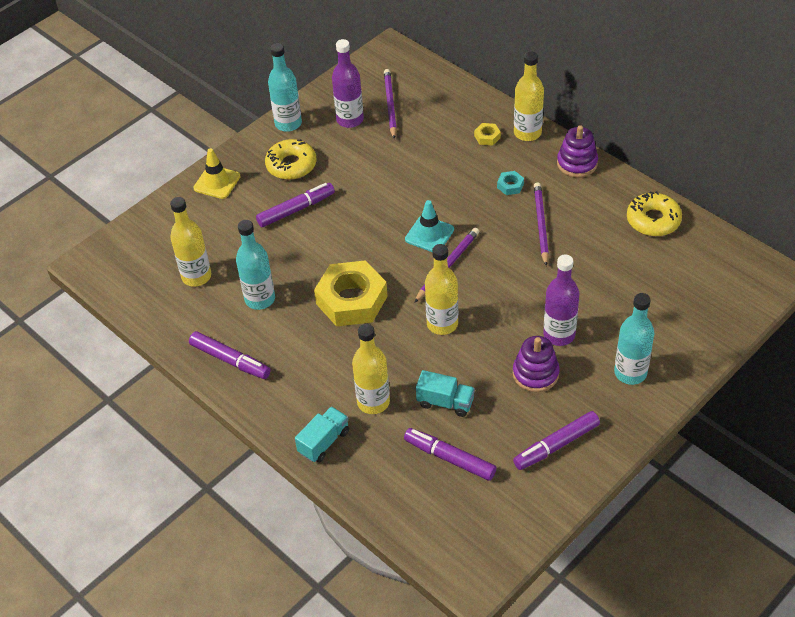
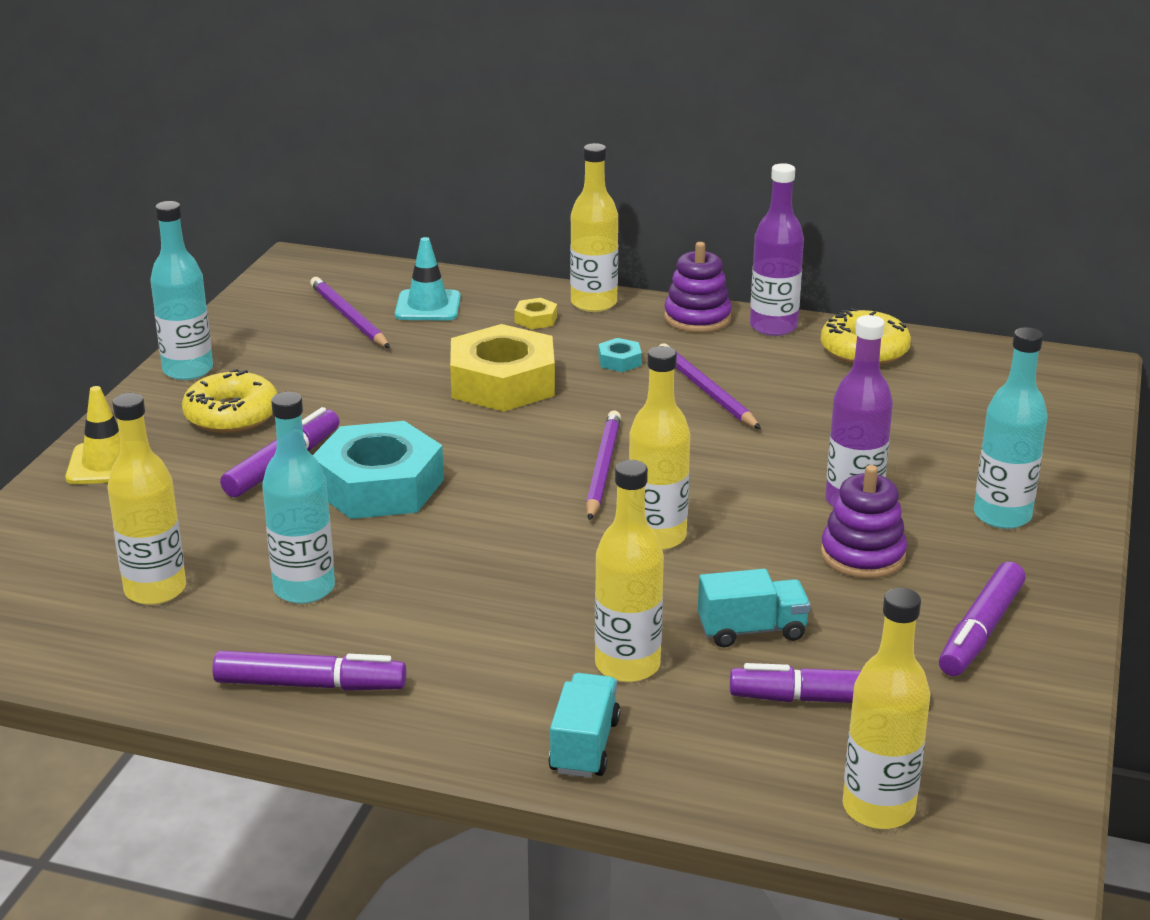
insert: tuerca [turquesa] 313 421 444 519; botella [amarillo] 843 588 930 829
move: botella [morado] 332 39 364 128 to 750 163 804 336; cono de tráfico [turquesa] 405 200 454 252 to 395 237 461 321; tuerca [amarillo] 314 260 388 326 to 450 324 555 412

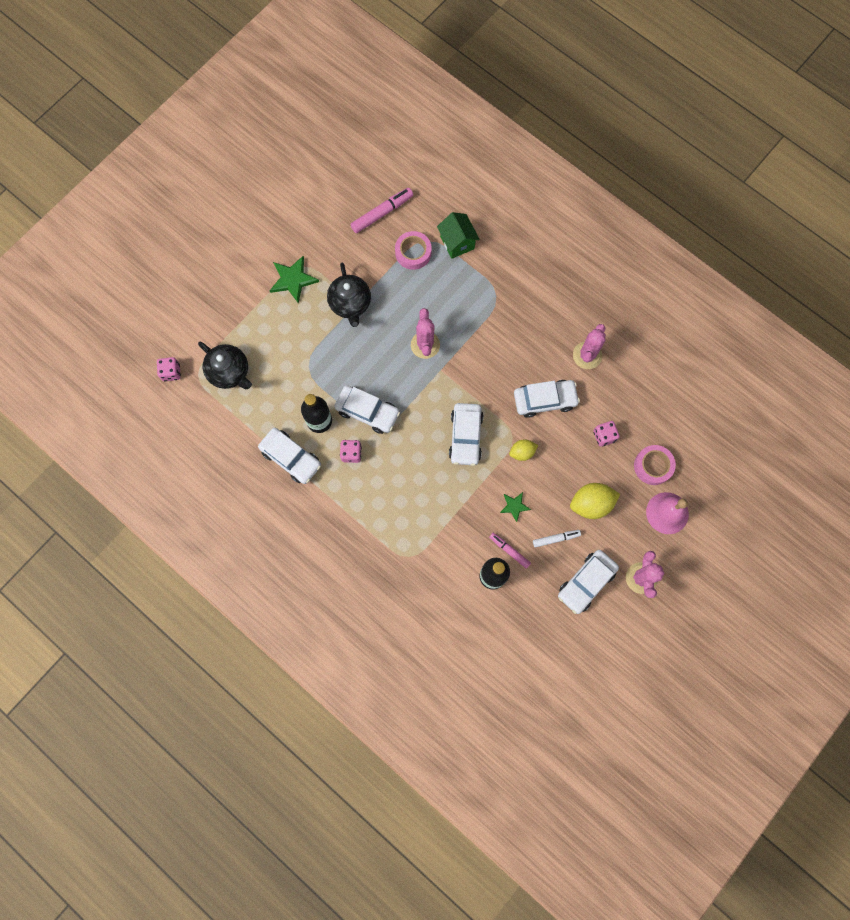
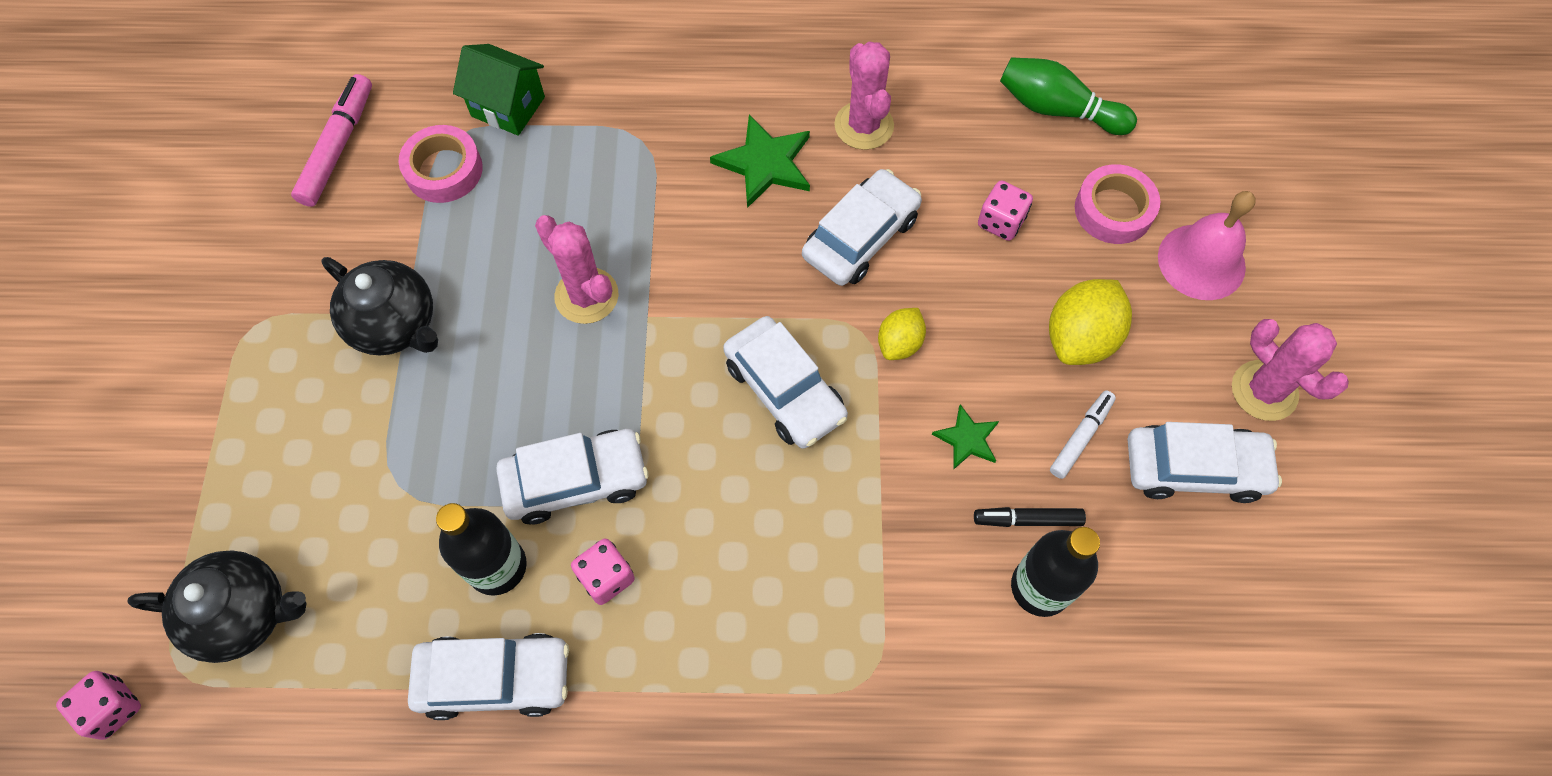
insert: bolo [verde] 1000 57 1137 135
move: estrella [verde] 269 256 319 304 to 710 115 810 208
recolor: rotulador [rosa] 489 533 531 569 to rotulador [negro] 974 507 1086 527
rotate: coche [blanco] 558 550 619 614 = 1128 422 1282 503 90 degrees counterclockwise

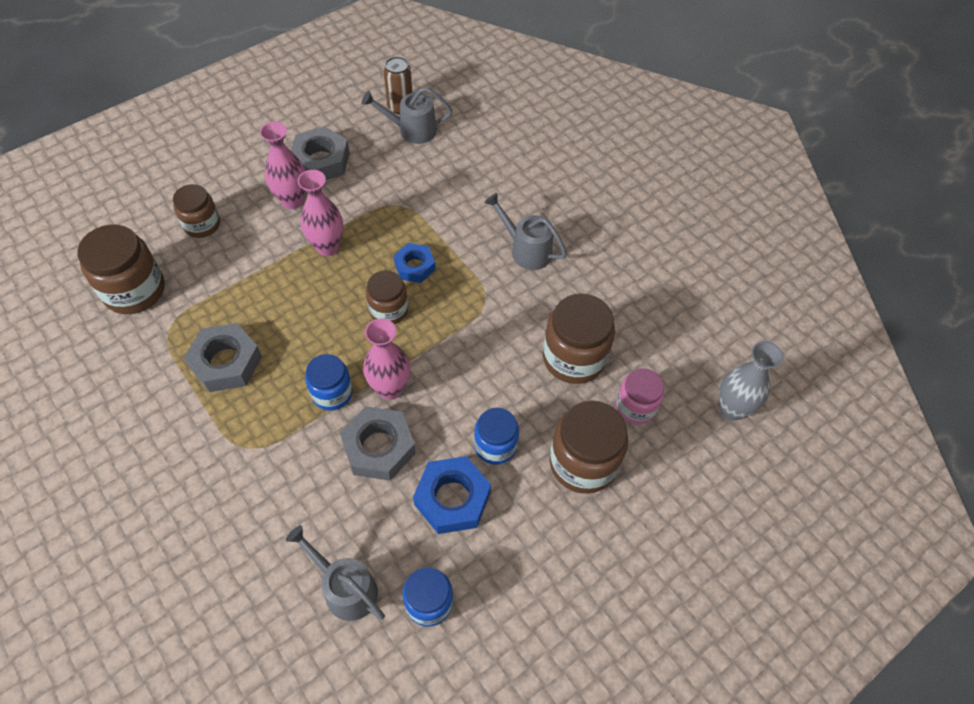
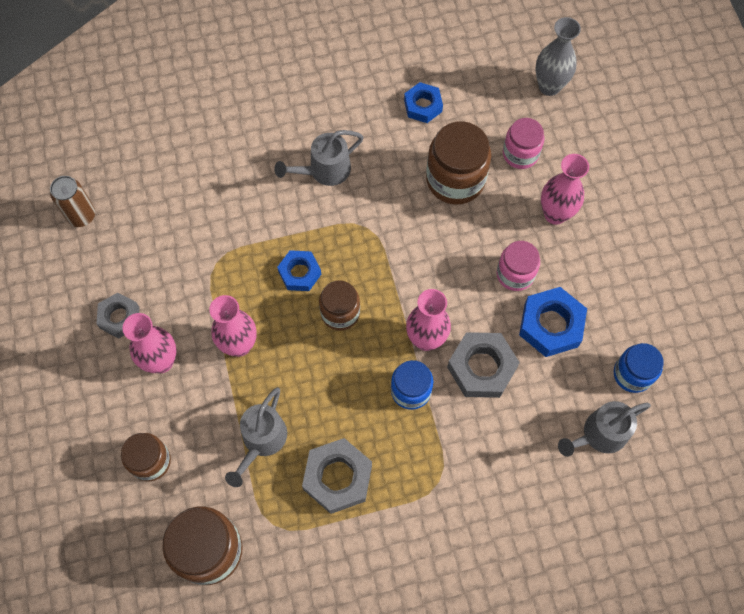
insert: tuerca [azul] 404 82 443 123
move: regadera [gris] 362 87 452 144 to 225 387 287 487
replace: tarro [marrón] 550 400 628 494 to florero [rosa] 541 154 589 225
recolor: tarro [azul] 474 407 519 465 to tarro [rosa] 497 241 540 291
resize: tuerca [gris] 291 126 350 180 = 96 293 139 339 x0.64

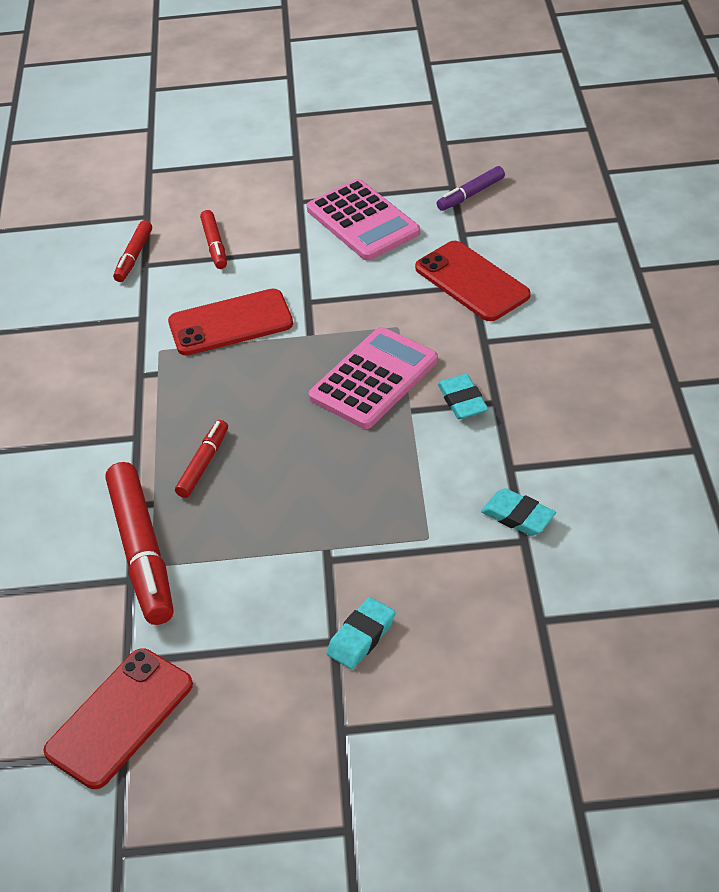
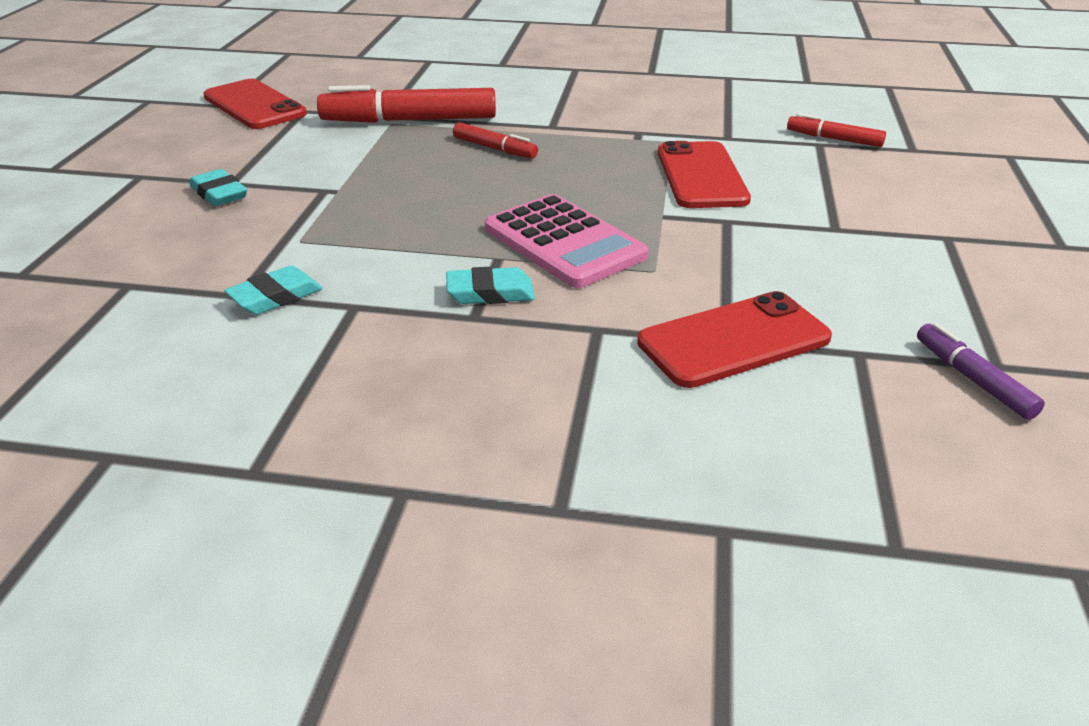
delete: calculadora [rosa] 307 179 420 261; rotulador [rojo] 200 210 227 269

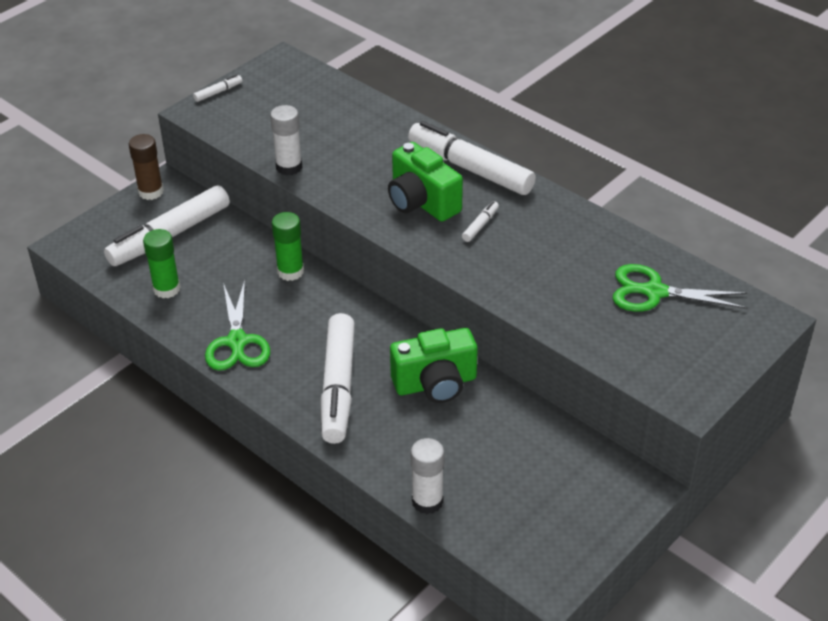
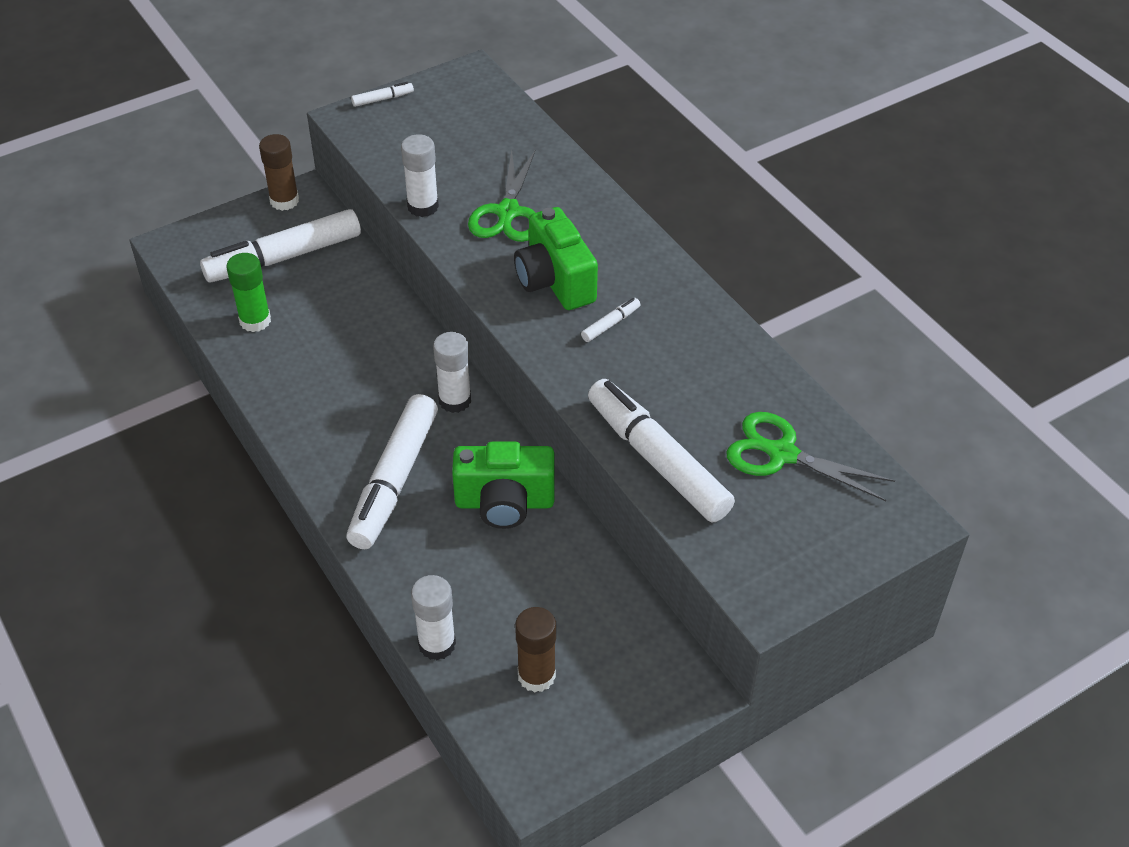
delete: barra de pegamento [verde] 272 212 304 281
insert: barra de pegamento [blanco] 433 332 471 413; barra de pegamento [marrón] 515 607 556 692
move: rotulador [blanco] 408 121 536 195 to 588 379 735 522; tijeras [verde] 205 280 270 371 to 468 149 536 242

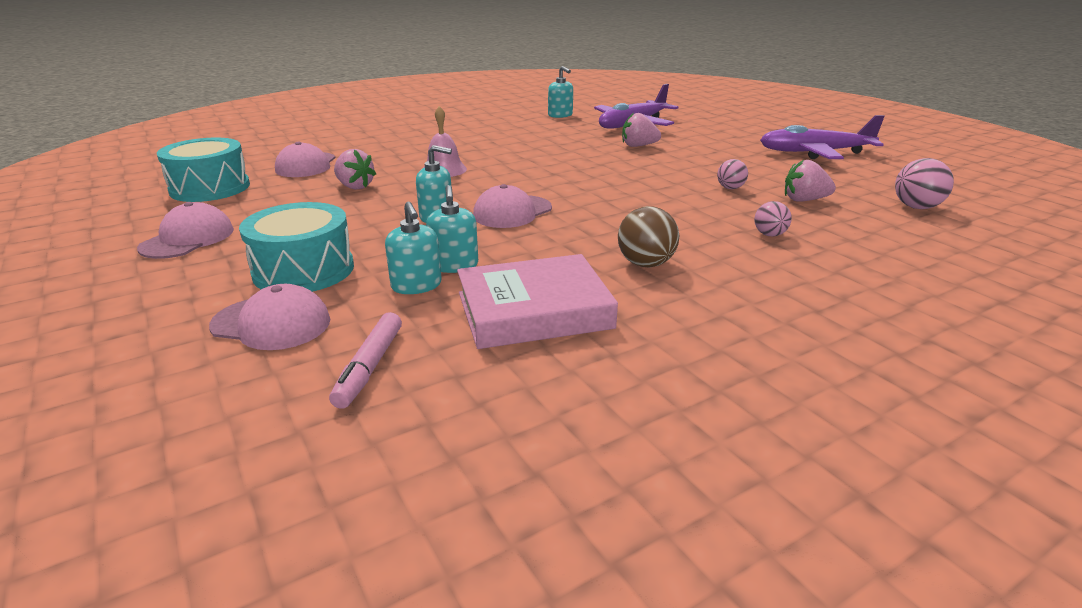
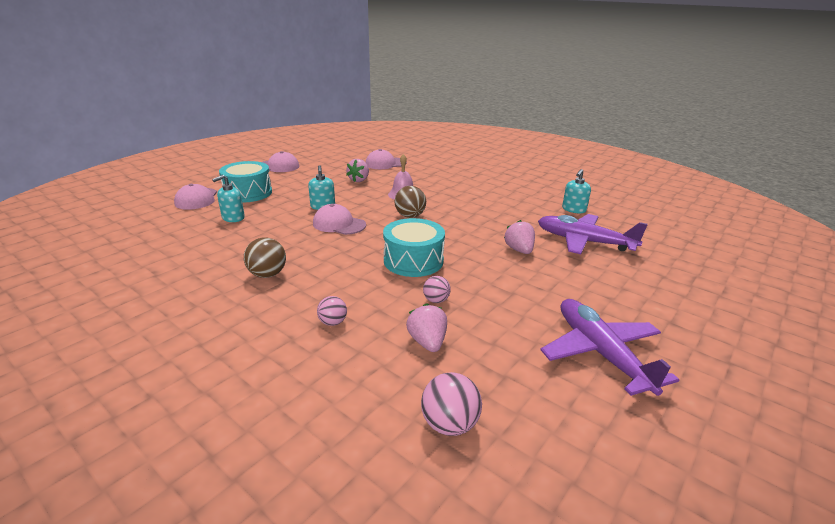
delete: dispensador de jabón [turquesa] 426 185 478 273; libro [rosa] 457 254 618 349; rotulador [rosa] 329 312 402 409
insert: pelota [marrón] 395 186 426 218
move: tambor [turquesa] 157 137 250 202 to 383 218 445 277

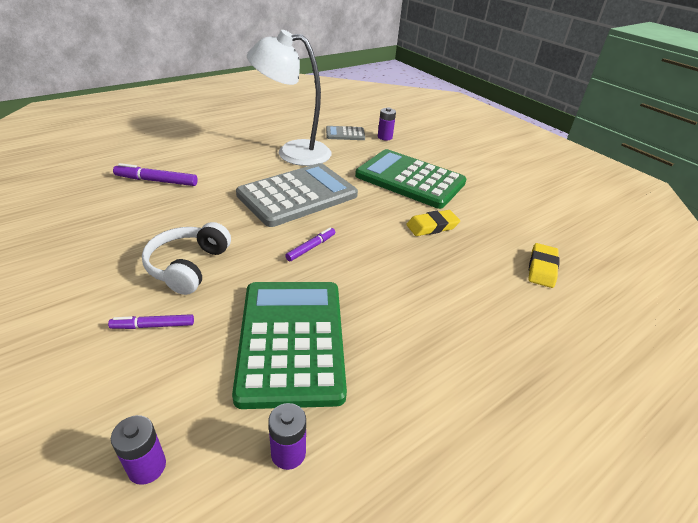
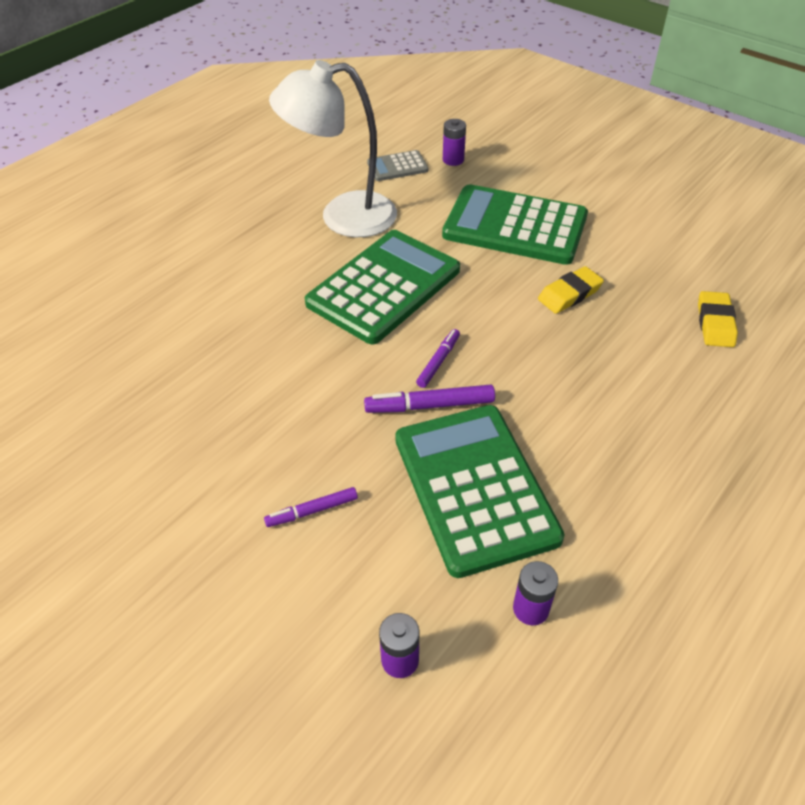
delete: auriculares [blanco] 142 222 231 295
move: rotulador [morado] 113 163 198 186 to 364 385 495 413
recolor: calculadora [gris] 236 163 358 227 to calculadora [verde] 305 230 460 344

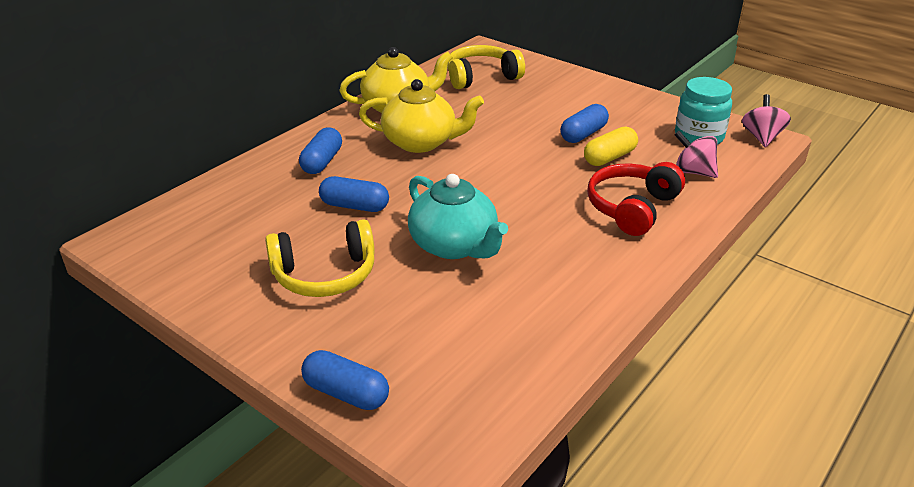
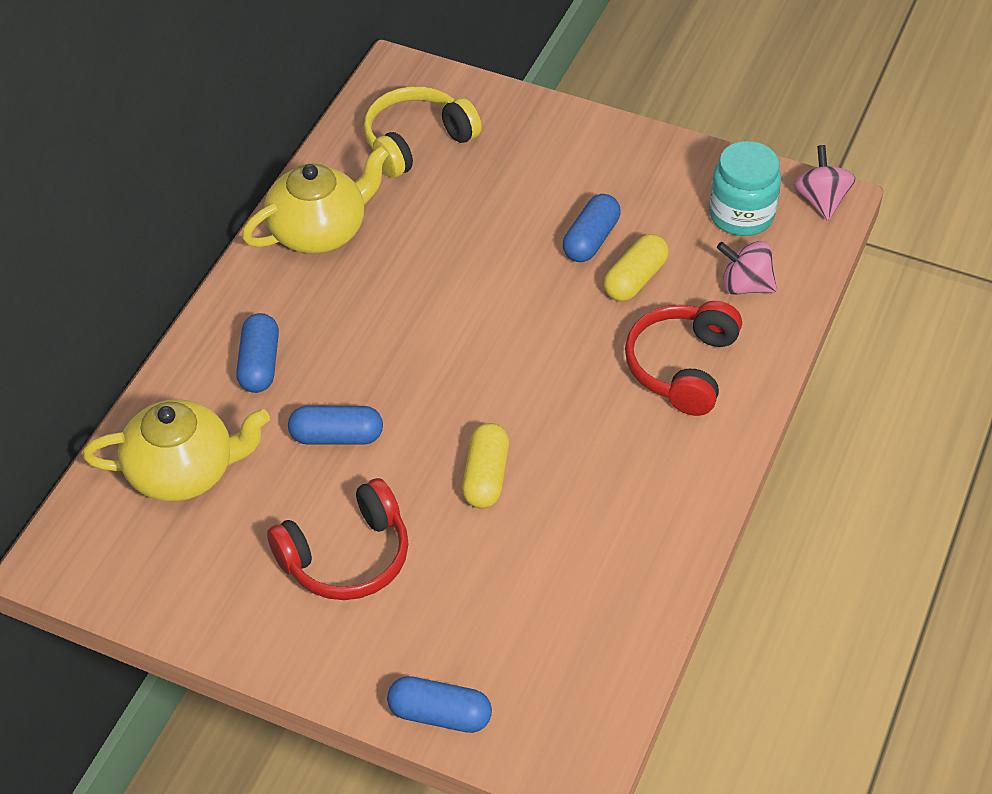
move: tetera [amarillo] 359 79 484 153 to 83 400 270 502
replace: tetera [turquesa] 408 174 508 259 to cápsula [amarillo] 462 423 509 509
recolor: auriculares [amarillo] 265 219 375 297 to auriculares [rojo] 267 478 409 600

